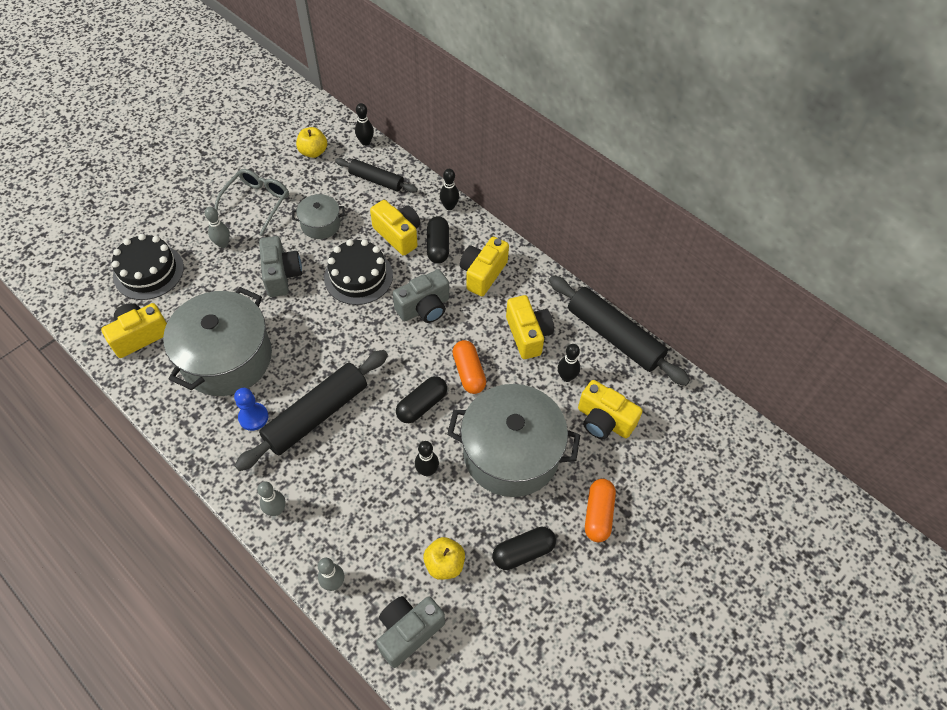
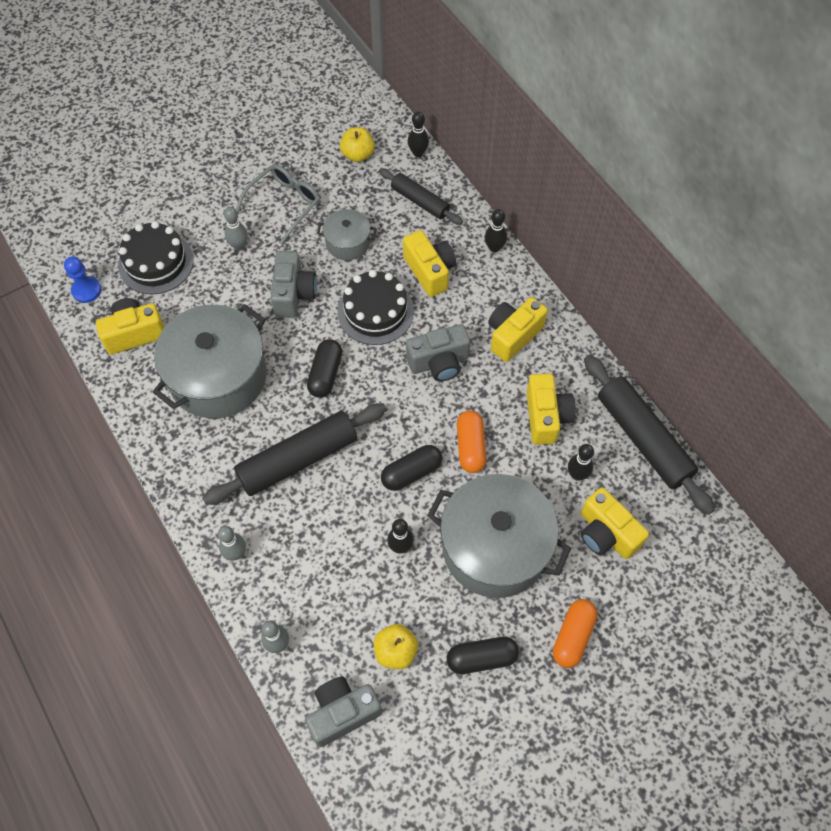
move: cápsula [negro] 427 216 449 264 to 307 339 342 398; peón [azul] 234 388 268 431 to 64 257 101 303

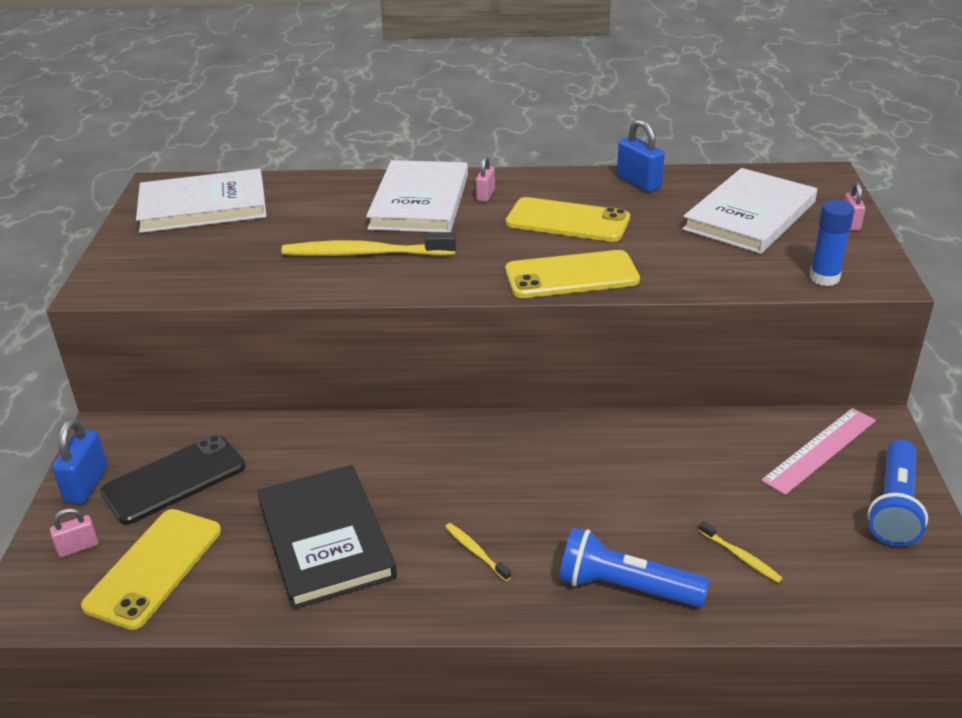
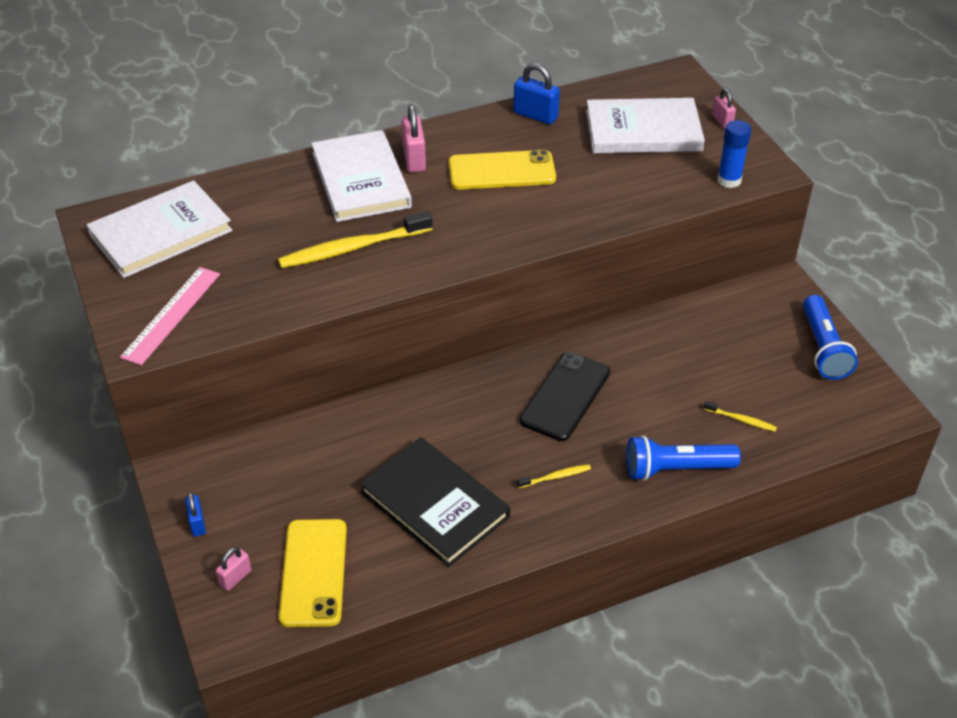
delete: móvil [amarillo] 505 250 640 298
move: regla [rosa] 761 408 876 495 to 120 267 220 365; móvil [negro] 100 435 245 525 to 519 352 610 441
rotate: libro [blanco] 682 168 817 254 = 586 98 705 153 75 degrees clockwise; cepillo de dientes [amarillo] 445 523 511 581 = 517 464 591 488 135 degrees clockwise
resize: candado [rosa] 476 156 495 202 = 402 105 426 172 x1.63; candado [azul] 52 418 108 504 = 185 492 206 537 x0.61

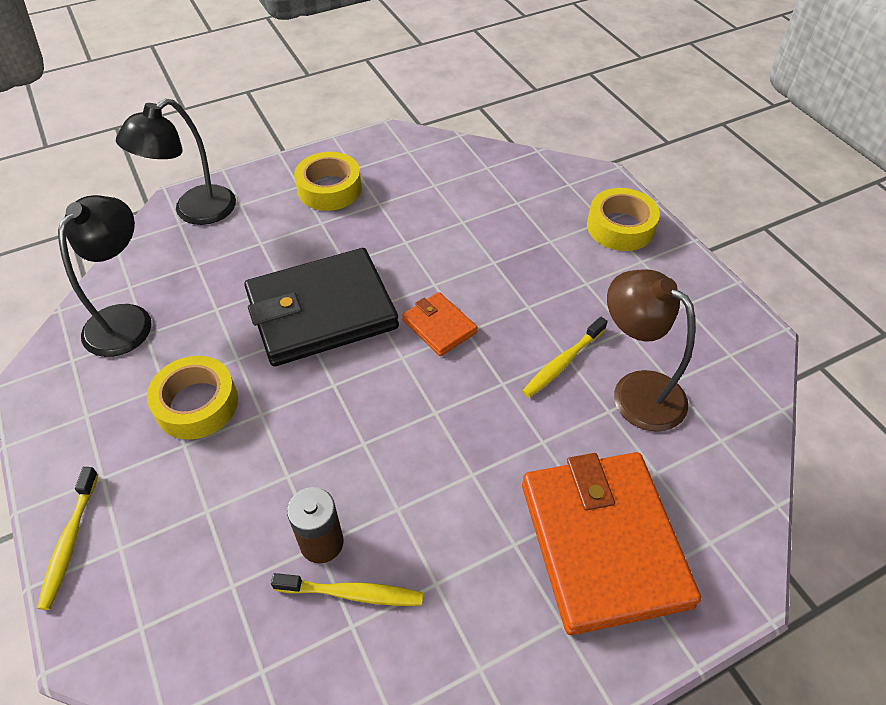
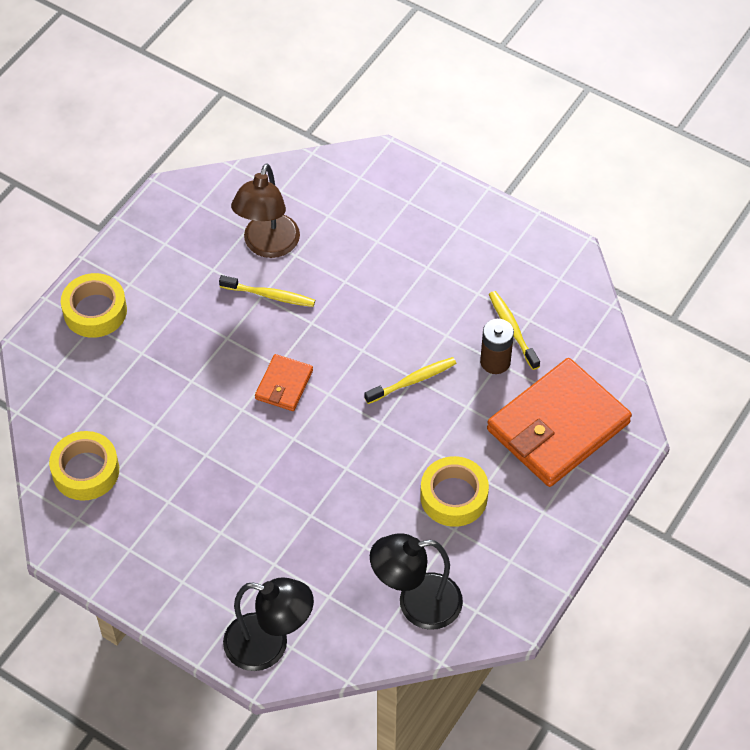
delete: cartera [negro] 244 248 399 366
move: cinta adhesiva [amarillo] 294 152 362 211 to 49 431 119 501; cartera [naranja] 522 452 701 635 to 487 358 632 487; cepillo de dientes [amarillo] 37 467 99 610 to 364 357 457 404

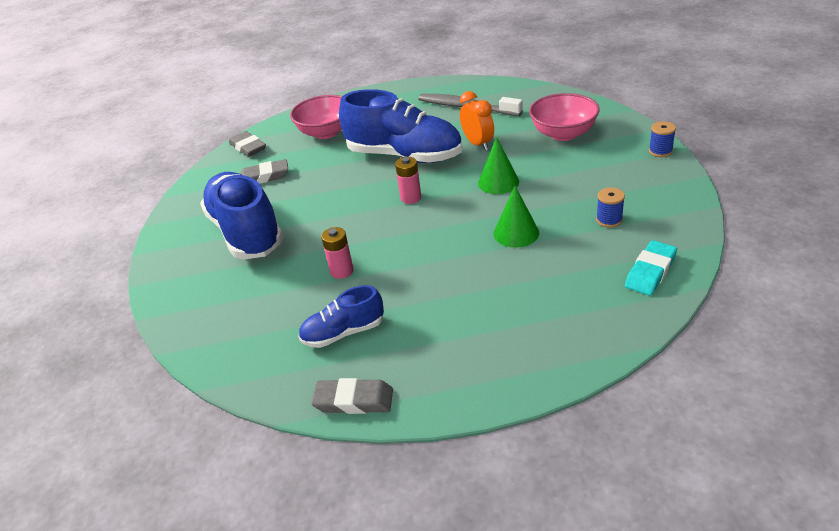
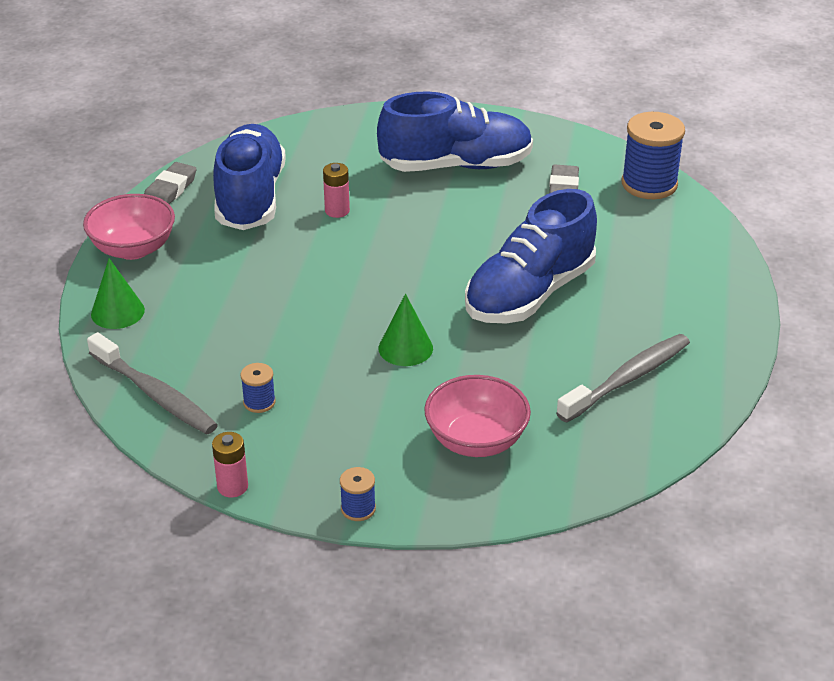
delete: despertador [naranja] 460 91 494 150
move: cuenco [rosa] 290 95 342 139 to 83 194 175 260; pila [rosa] 395 157 421 204 to 212 432 248 498; cono [verde] 494 186 539 248 to 91 258 145 329
replace: goma de borrar [gris] 229 131 266 157 to carrete [azul] 622 112 685 199; goma de borrar [turquesa] 625 240 677 295 to cepillo de dientes [gris] 87 332 218 434
resize: zapato [azul] 298 285 384 348 = 213 124 286 230 x1.93

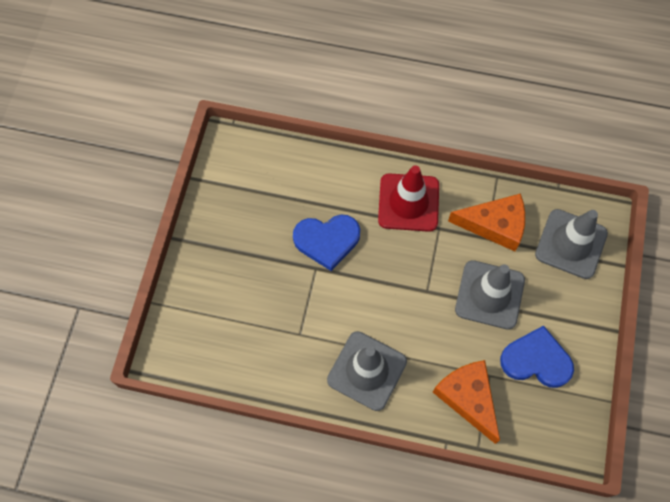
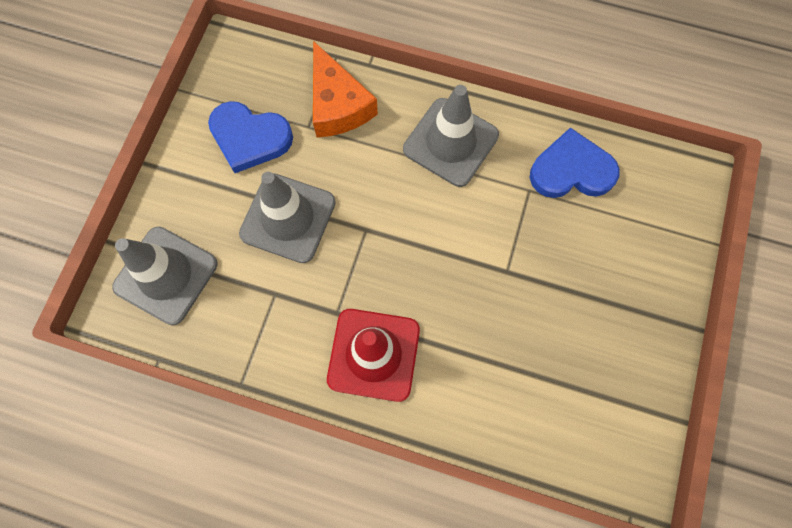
delete: queso [naranja] 448 193 525 251
move: corazón [azul] 293 215 360 271 to 530 127 620 198

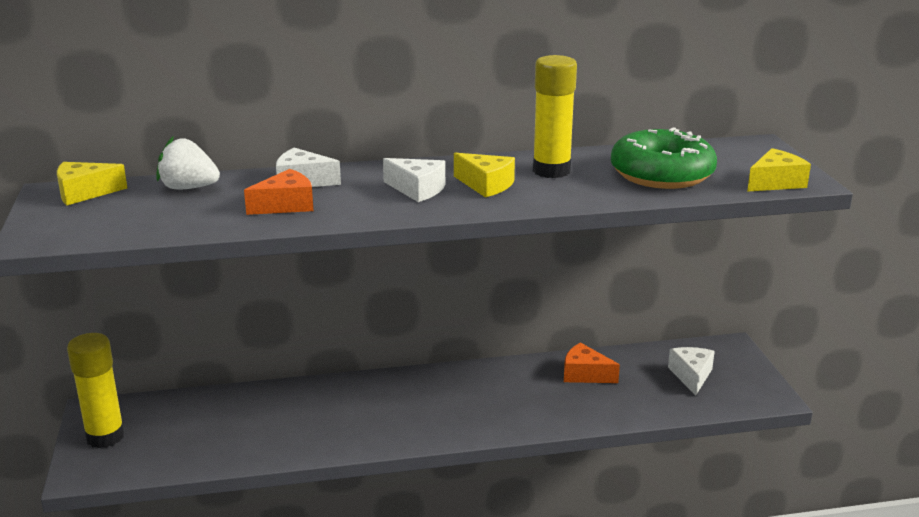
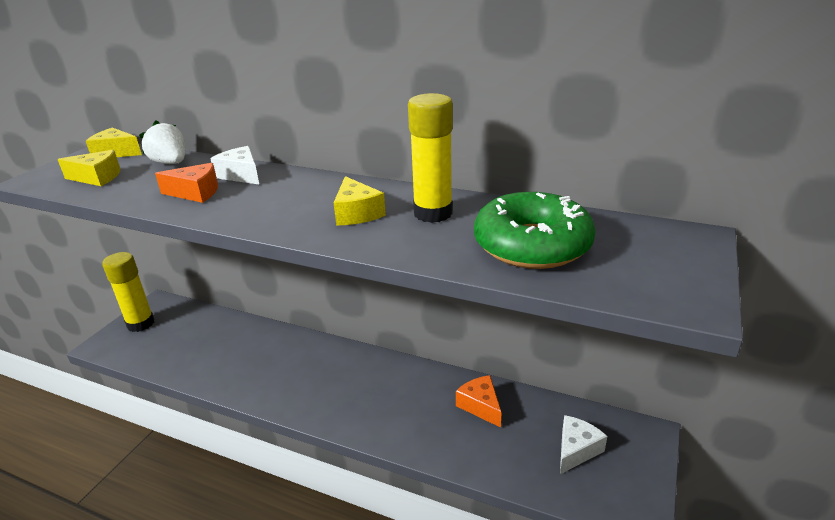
delete: queso [blanco] 383 158 445 202
move: queso [amarillo] 747 148 811 192 to 58 150 121 186

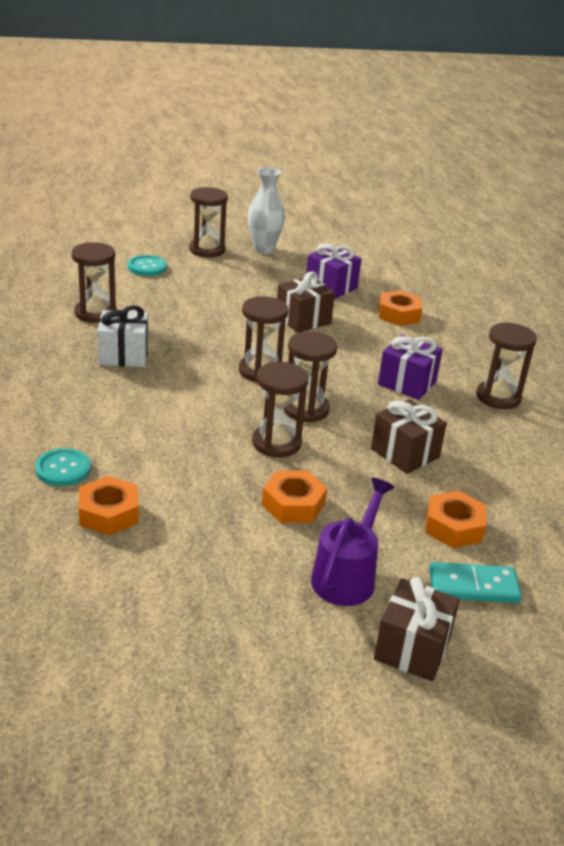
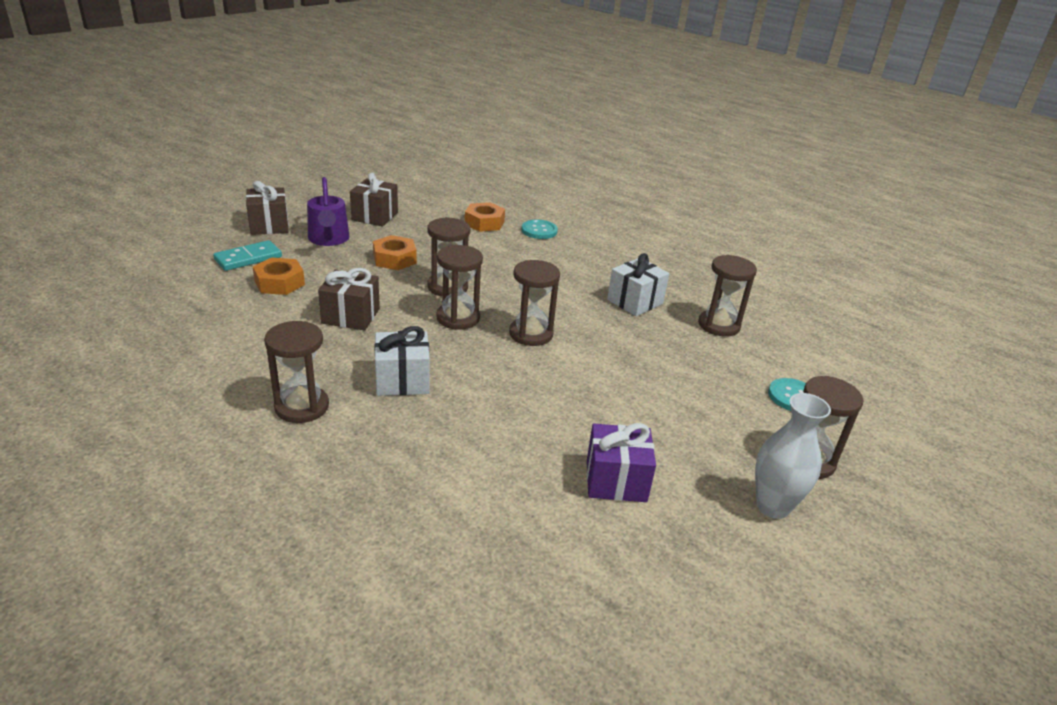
delete: tuerca [naranja] 379 290 422 326
move: regalo [marrón] 277 271 335 333 to 350 173 398 226
recolor: regalo [morado] 378 335 443 400 to regalo [blanco] 374 326 430 396

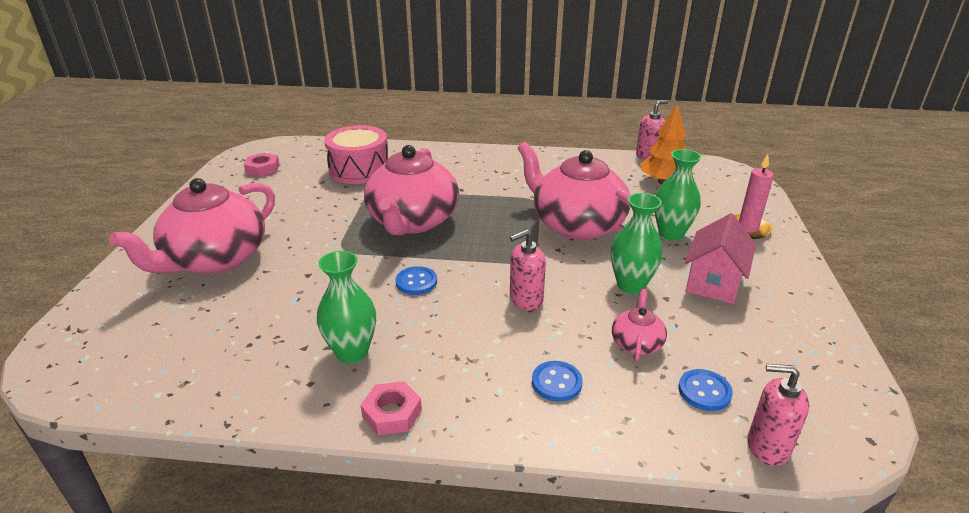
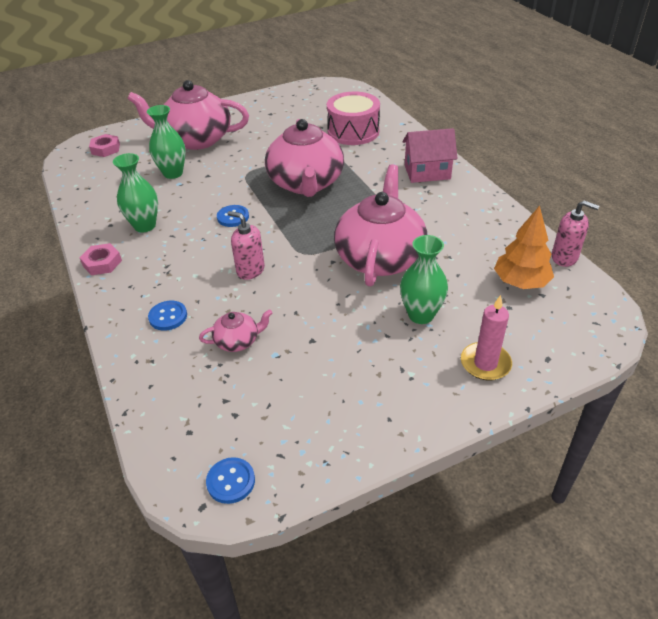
delete: dispensador de jabón [rosa] 747 364 809 466
move: tuerca [rosa] 244 153 279 177 to 89 134 120 157; florero [verde] 611 193 663 294 to 147 105 186 179; casa [rosa] 685 213 756 304 to 403 128 458 183; botón [azul] 679 369 733 411 to 206 457 255 504
rotate: tetera [rosa] 364 145 459 235 = 265 119 344 197 75 degrees counterclockwise

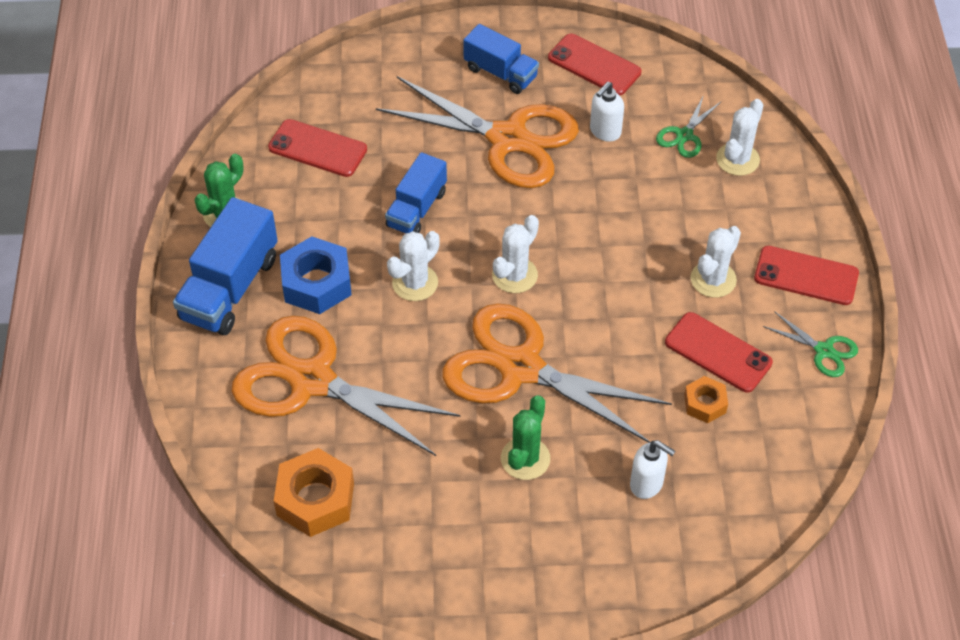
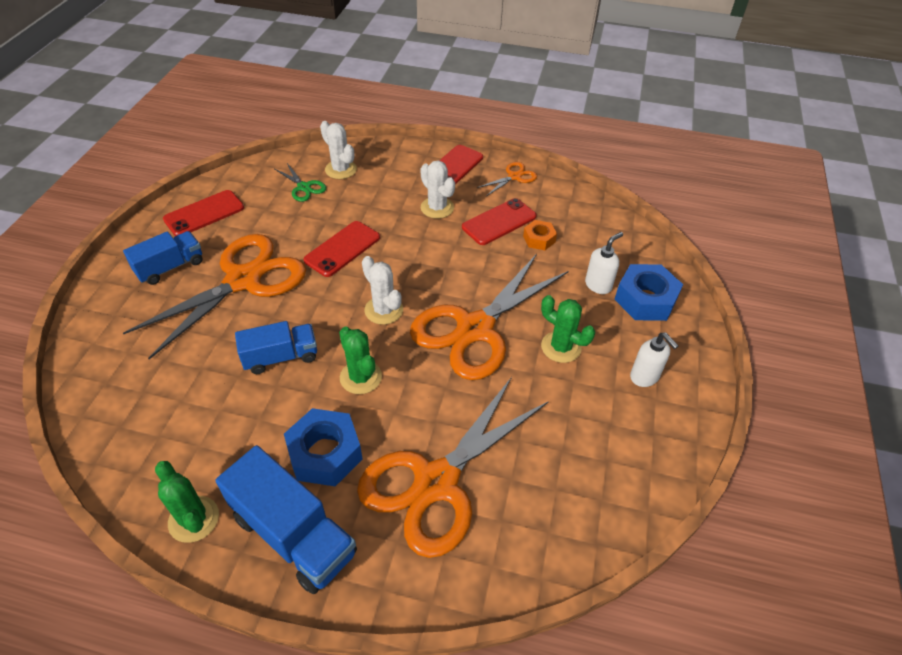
delete: tuerca [naranja] 274 448 354 537
insert: tuerca [azul] 614 264 683 321
move: dispensador de jabón [blanco] 590 82 624 142 to 630 332 678 387; móvil [rojo] 268 119 367 177 to 304 221 380 277
recolor: cactus [blanco] 387 231 440 301 to cactus [verde] 339 327 382 394; tijeras [verde] 763 311 858 377 to tijeras [naranja] 477 162 537 196
rotate: camión [azul] 385 152 447 233 = 235 321 317 374 60 degrees counterclockwise

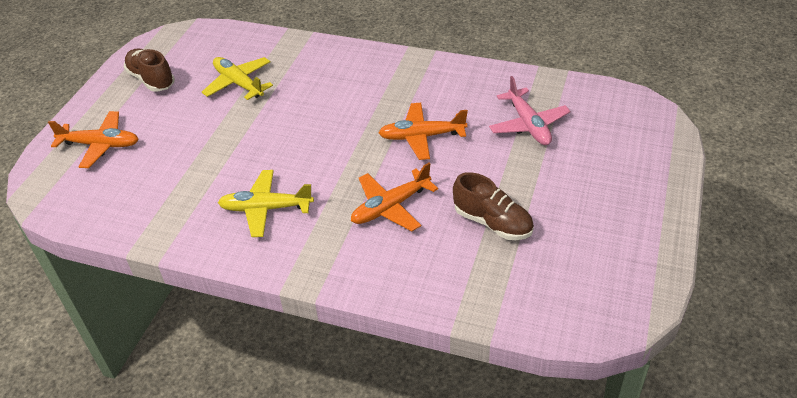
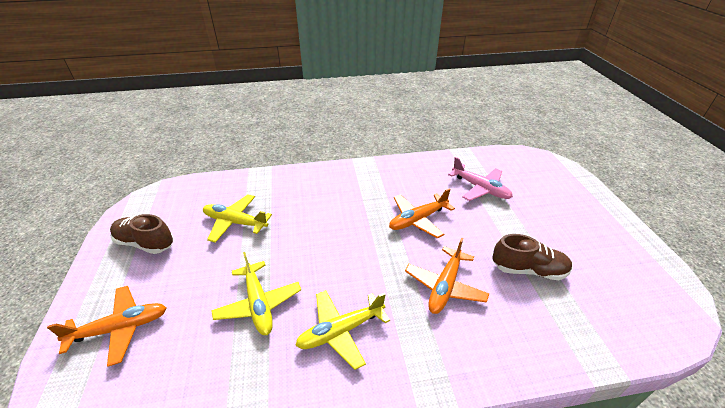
insert: avión [amarillo] 211 252 301 335

